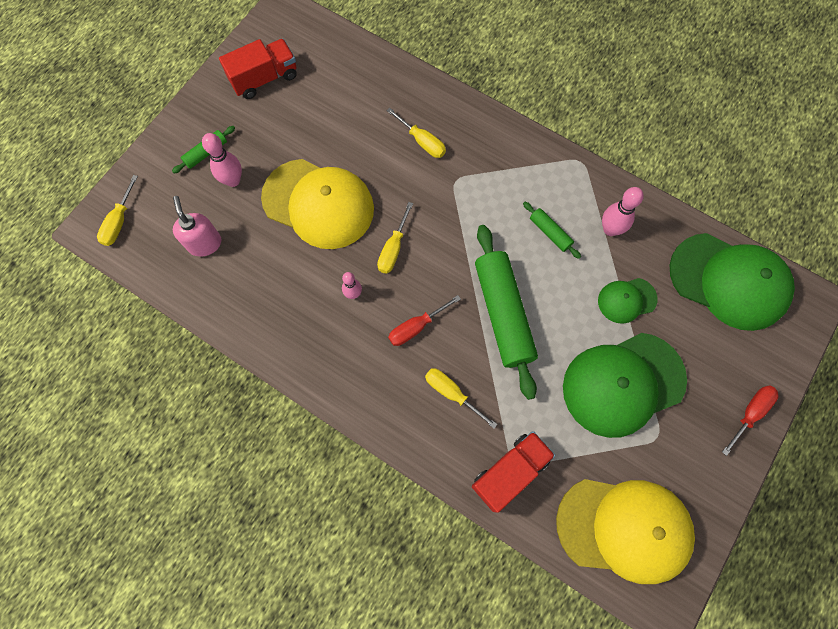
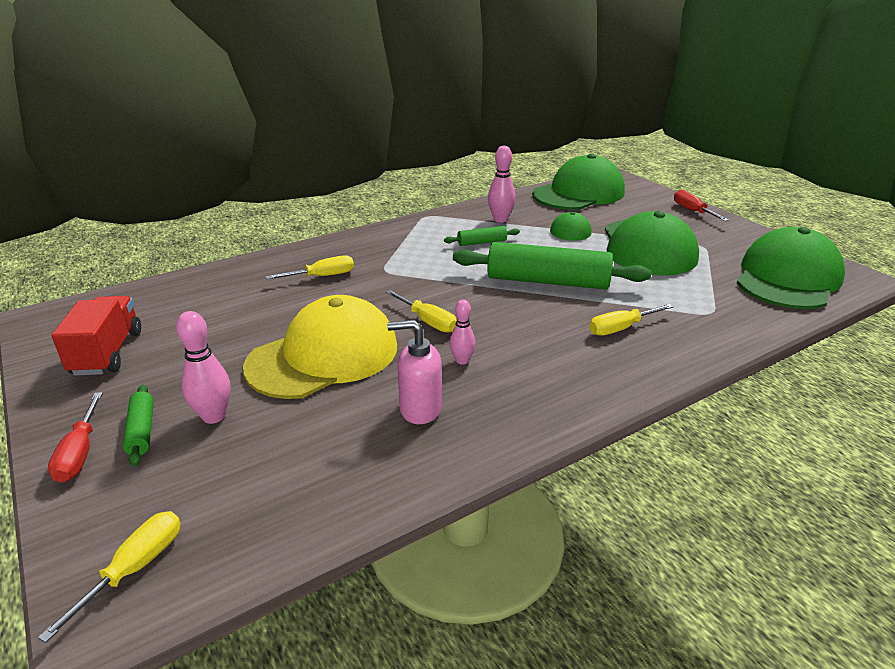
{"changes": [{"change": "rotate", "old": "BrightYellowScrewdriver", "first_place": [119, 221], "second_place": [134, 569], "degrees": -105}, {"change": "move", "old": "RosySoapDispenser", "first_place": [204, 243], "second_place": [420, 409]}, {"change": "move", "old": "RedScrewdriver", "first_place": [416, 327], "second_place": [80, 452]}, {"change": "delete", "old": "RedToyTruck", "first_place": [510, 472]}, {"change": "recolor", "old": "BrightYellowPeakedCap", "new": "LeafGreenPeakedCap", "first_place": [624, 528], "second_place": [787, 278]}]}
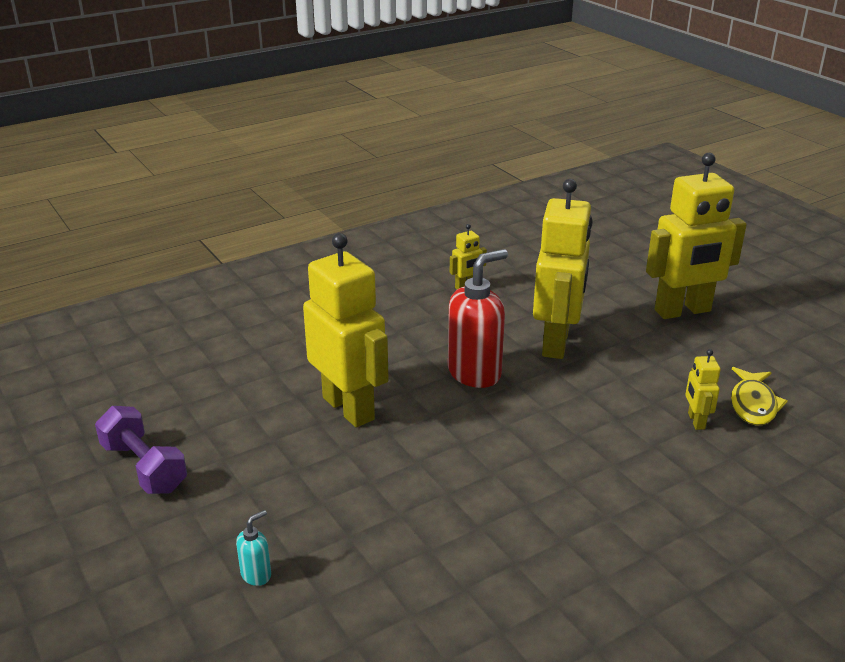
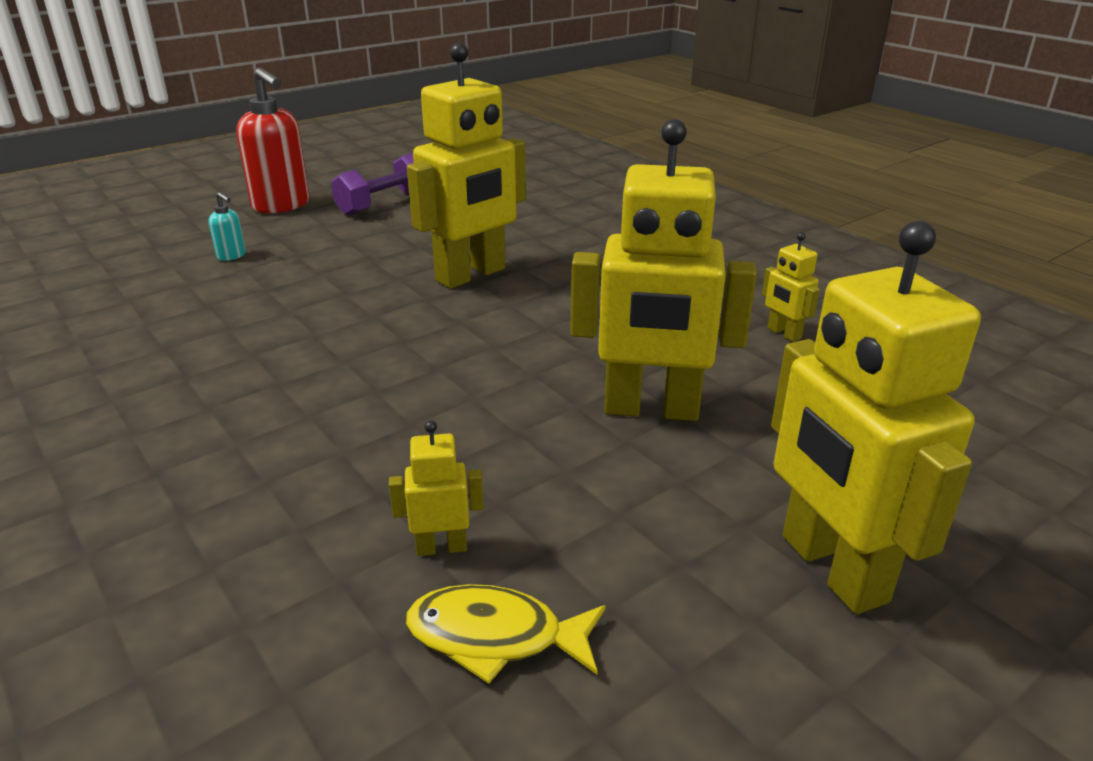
{"changes": [{"change": "move", "old": "RedSoapDispenser", "first_place": [475, 373], "second_place": [281, 205]}]}
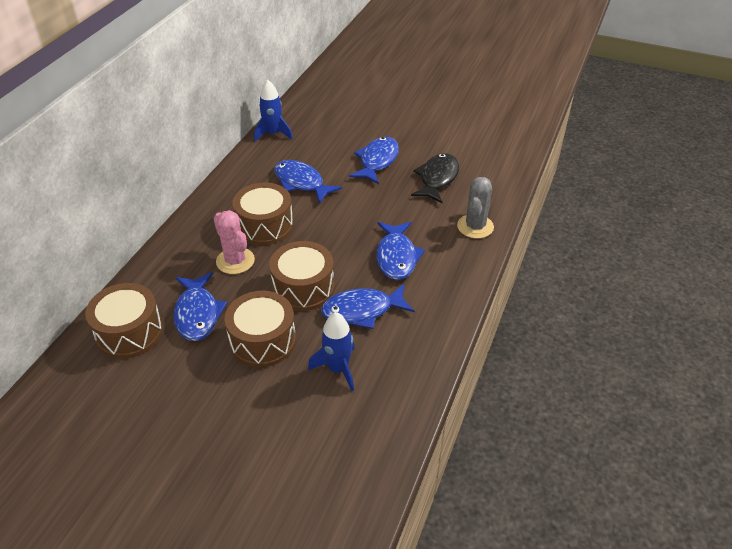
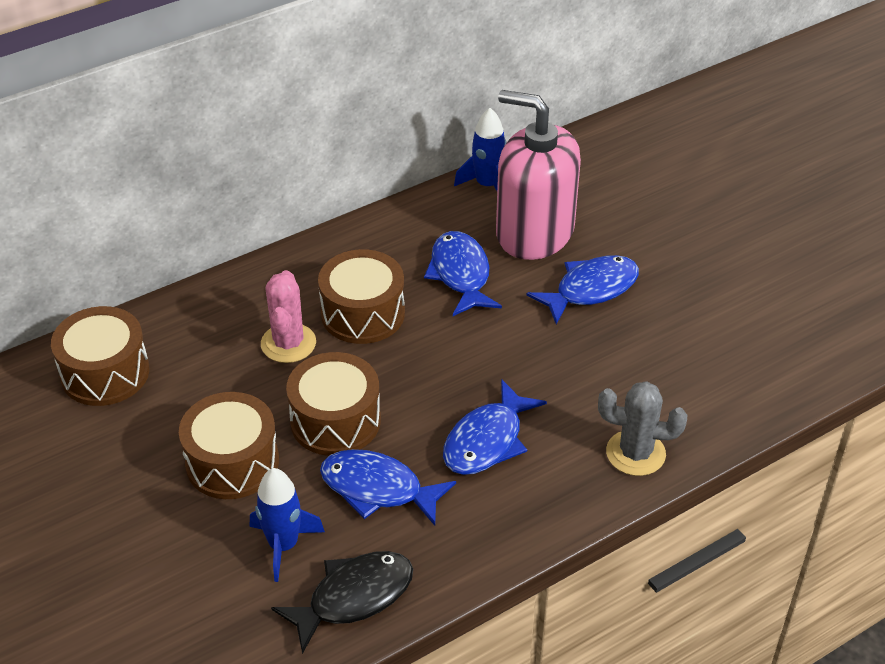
{"changes": [{"change": "move", "old": "EbonyToyFish", "first_place": [437, 178], "second_place": [353, 597]}, {"change": "rotate", "old": "AshGreyCactus", "first_place": [475, 226], "second_place": [635, 453], "degrees": 45}, {"change": "delete", "old": "BlueToyFish", "first_place": [197, 313]}, {"change": "insert", "new": "RosySoapDispenser", "second_place": [534, 232]}]}
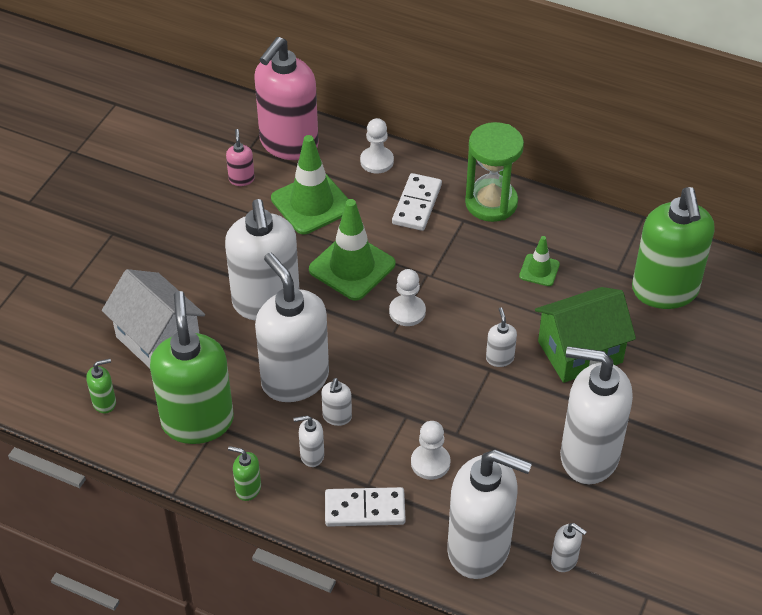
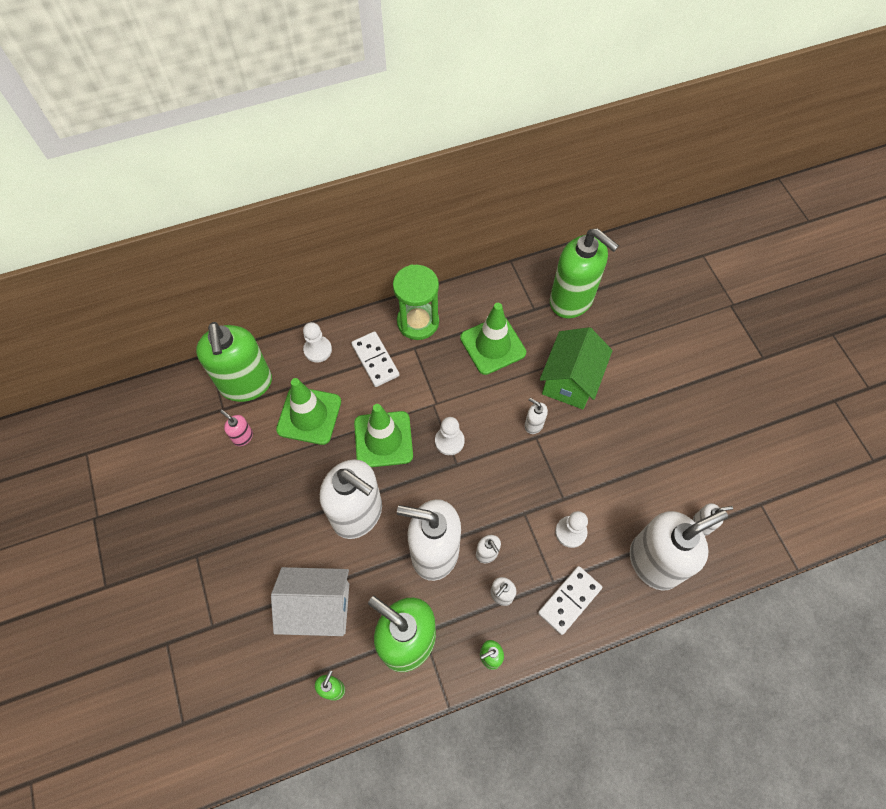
{"changes": [{"change": "recolor", "old": "RosySoapDispenser", "new": "LeafGreenSoapDispenser", "first_place": [288, 144], "second_place": [246, 384]}, {"change": "resize", "old": "LeafGreenSafetyCone", "first_place": [539, 270], "second_place": [493, 345], "factor": 1.93}, {"change": "delete", "old": "SnowWhiteSoapDispenser", "first_place": [588, 456]}]}
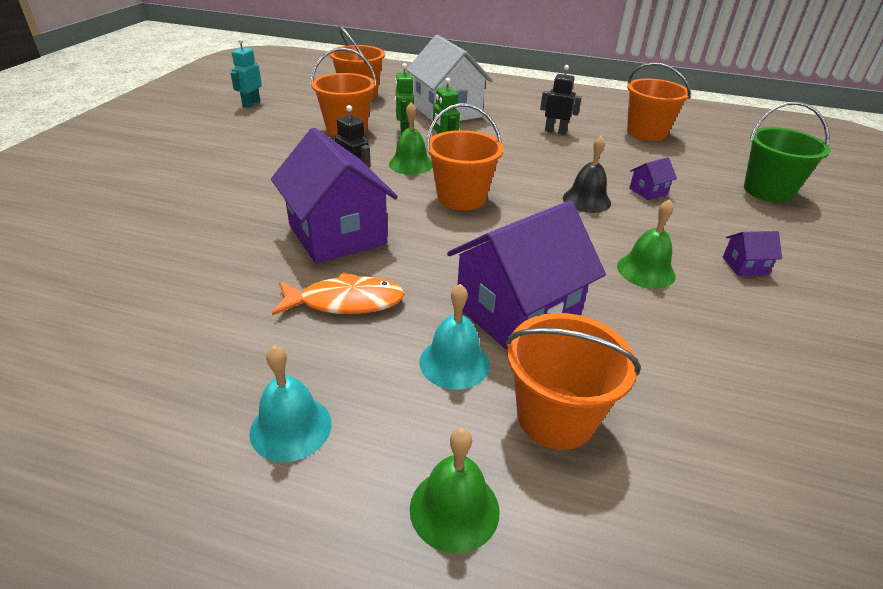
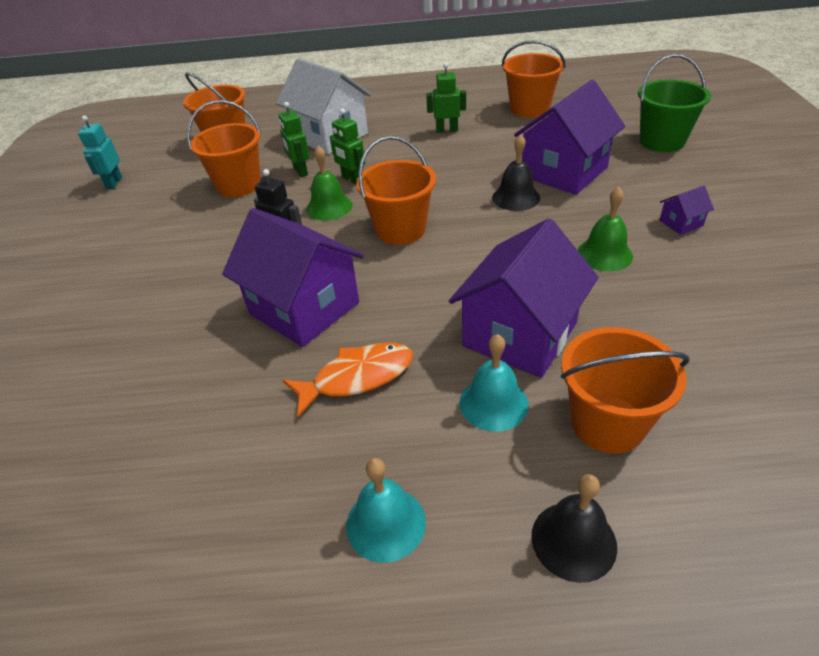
{"changes": [{"change": "recolor", "old": "EbonyRobotFigure", "new": "LeafGreenRobotFigure", "first_place": [555, 131], "second_place": [447, 130]}, {"change": "resize", "old": "PurpleHouse", "first_place": [648, 191], "second_place": [564, 172], "factor": 2.42}, {"change": "recolor", "old": "LeafGreenSchoolBell", "new": "EbonySchoolBell", "first_place": [454, 509], "second_place": [573, 540]}]}
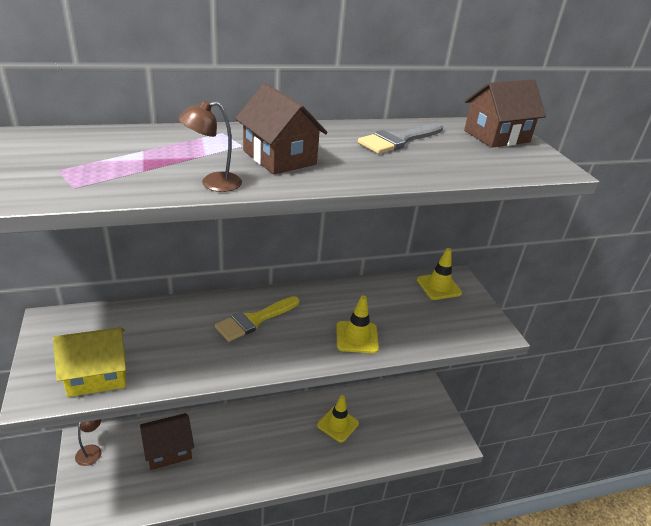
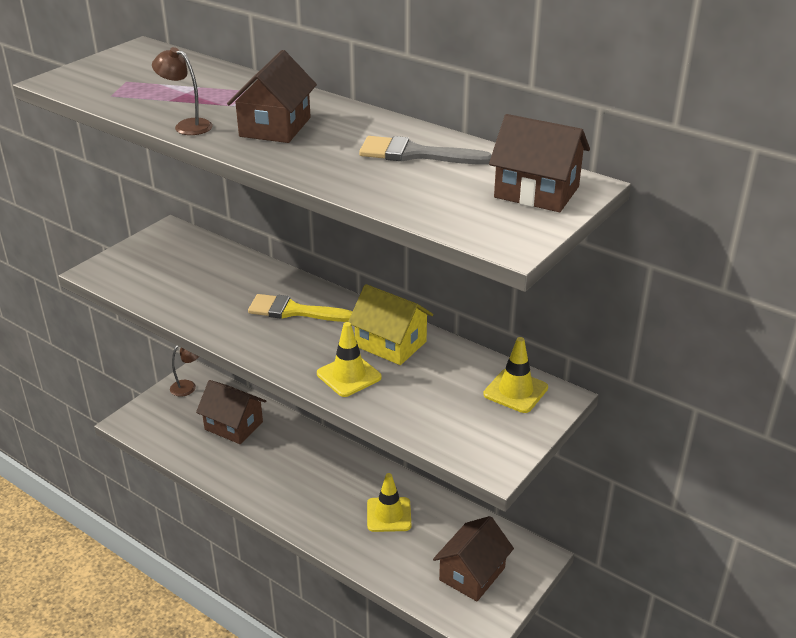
{"changes": [{"change": "move", "old": "BrightYellowHouse", "first_place": [97, 375], "second_place": [390, 344]}, {"change": "insert", "new": "DarkBrownHouse", "second_place": [472, 574]}]}
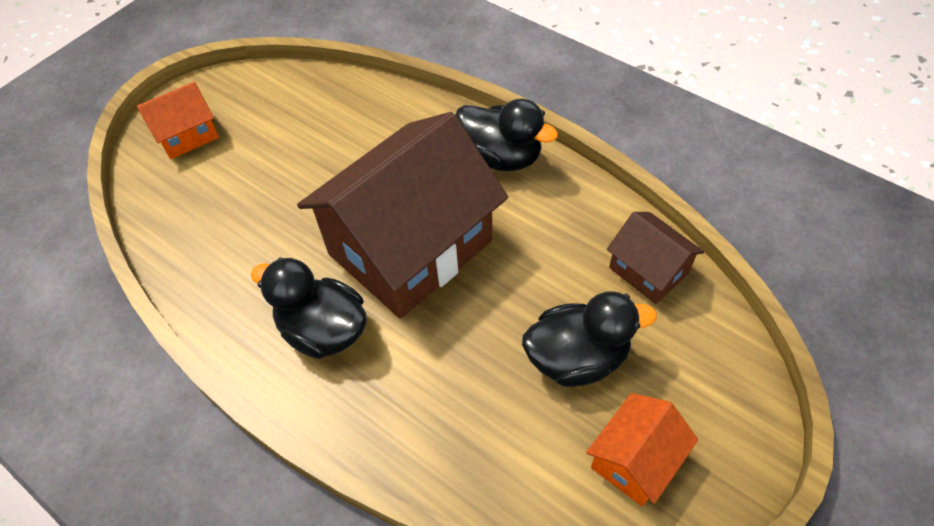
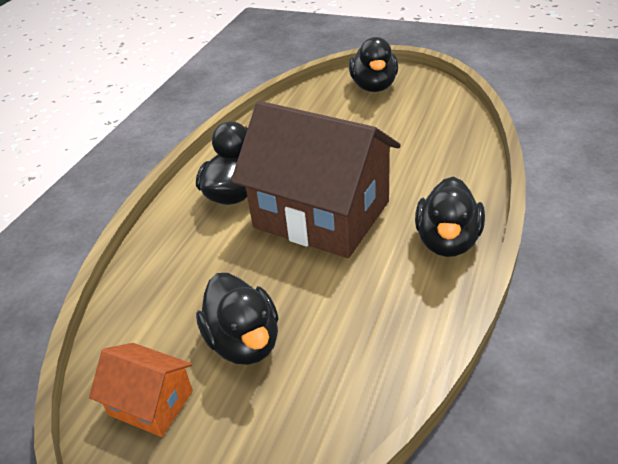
{"changes": [{"change": "replace", "old": "OrangeHouse", "new": "EbonyToyDuck", "first_place": [187, 135], "second_place": [374, 86]}, {"change": "delete", "old": "DarkBrownHouse", "first_place": [648, 270]}]}
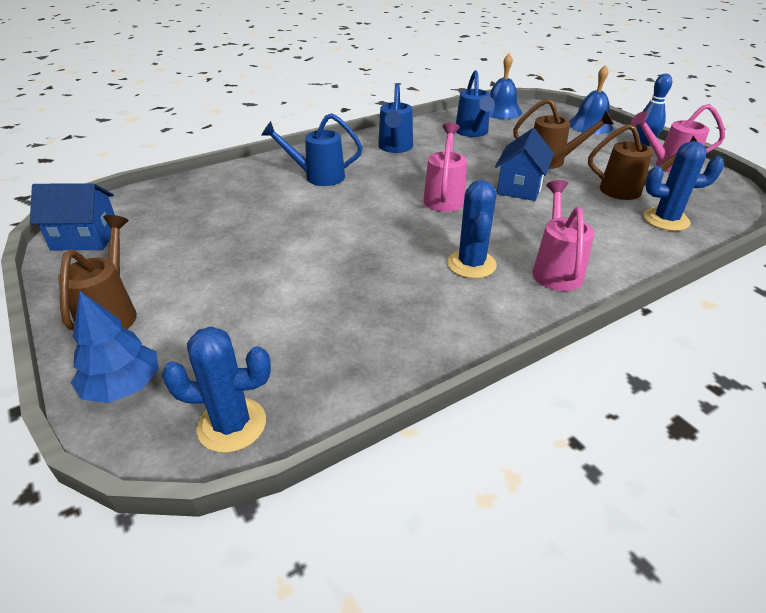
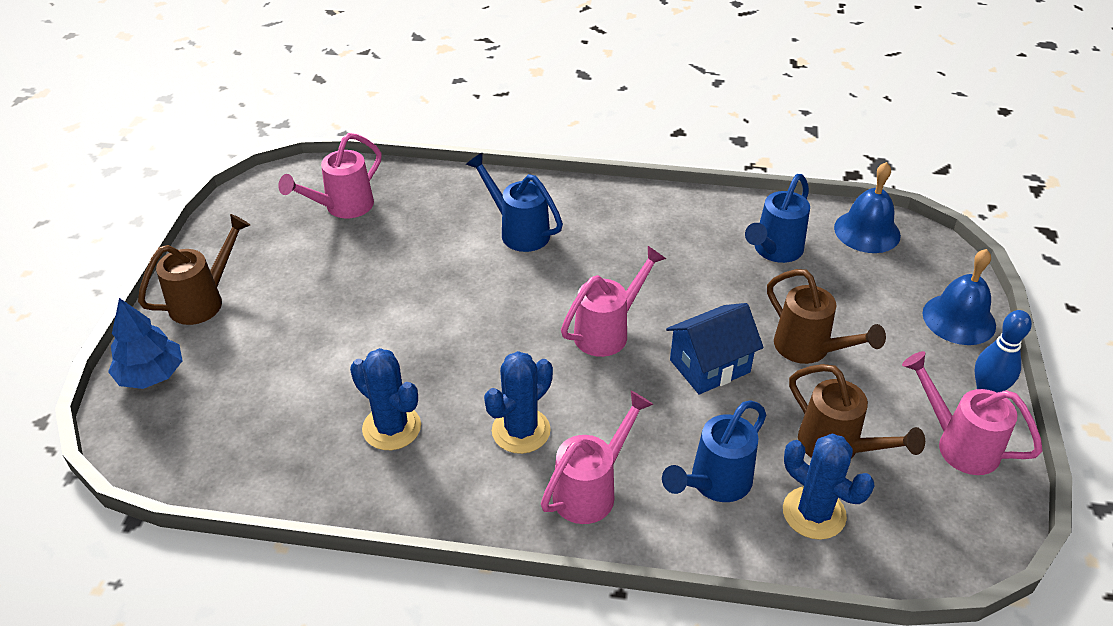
{"changes": [{"change": "move", "old": "BlueWateringCan", "first_place": [395, 148], "second_place": [714, 484]}, {"change": "delete", "old": "BlueHouse", "first_place": [85, 238]}, {"change": "move", "old": "BlueCactus", "first_place": [232, 425], "second_place": [391, 428]}, {"change": "insert", "new": "RosyWateringCan", "second_place": [342, 207]}]}
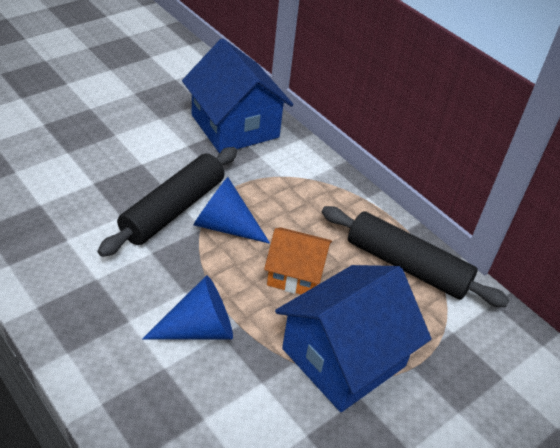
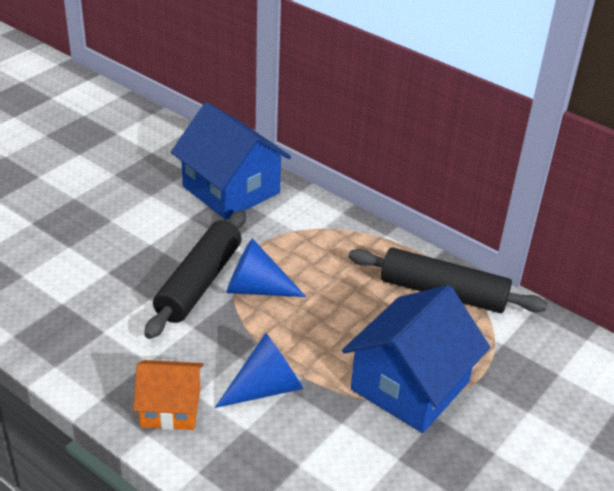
{"changes": [{"change": "move", "old": "OrangeHouse", "first_place": [295, 274], "second_place": [170, 408]}]}
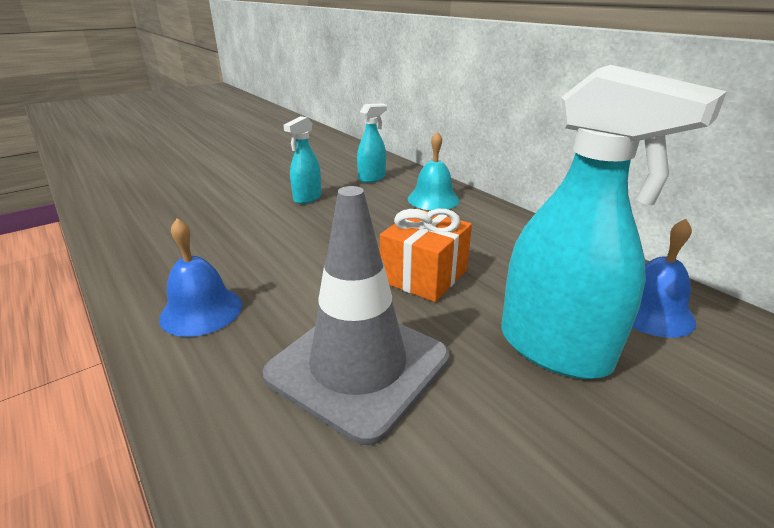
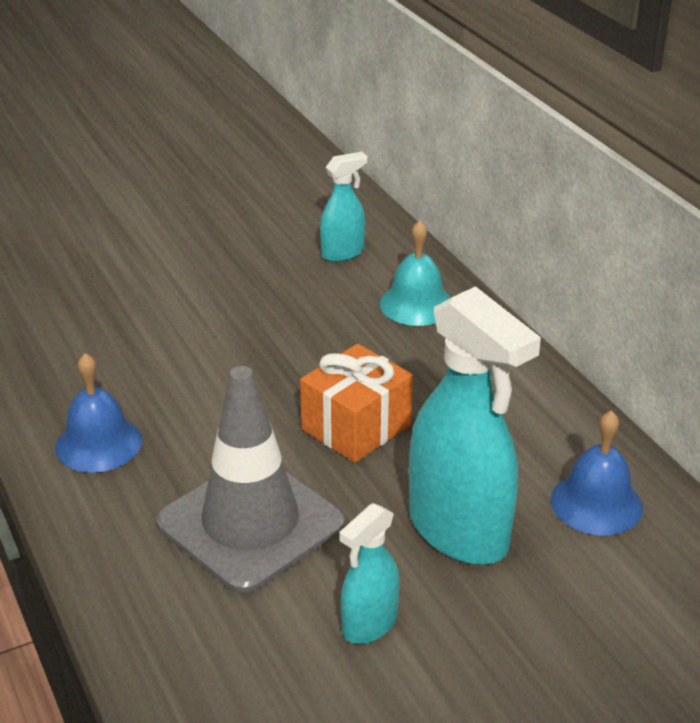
{"changes": [{"change": "move", "old": "TurquoiseSprayCleaner", "first_place": [307, 198], "second_place": [369, 624]}]}
